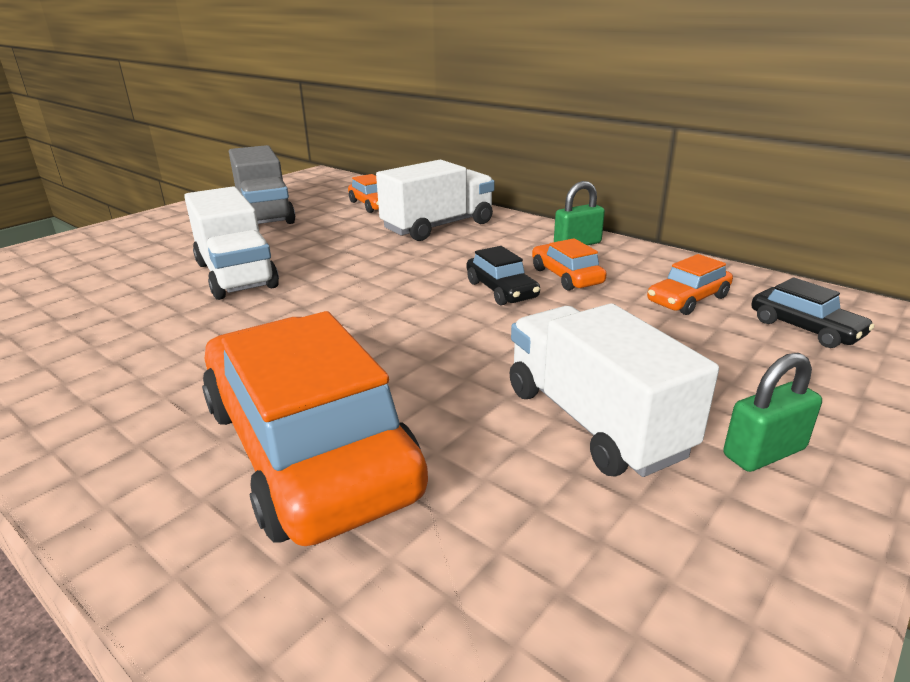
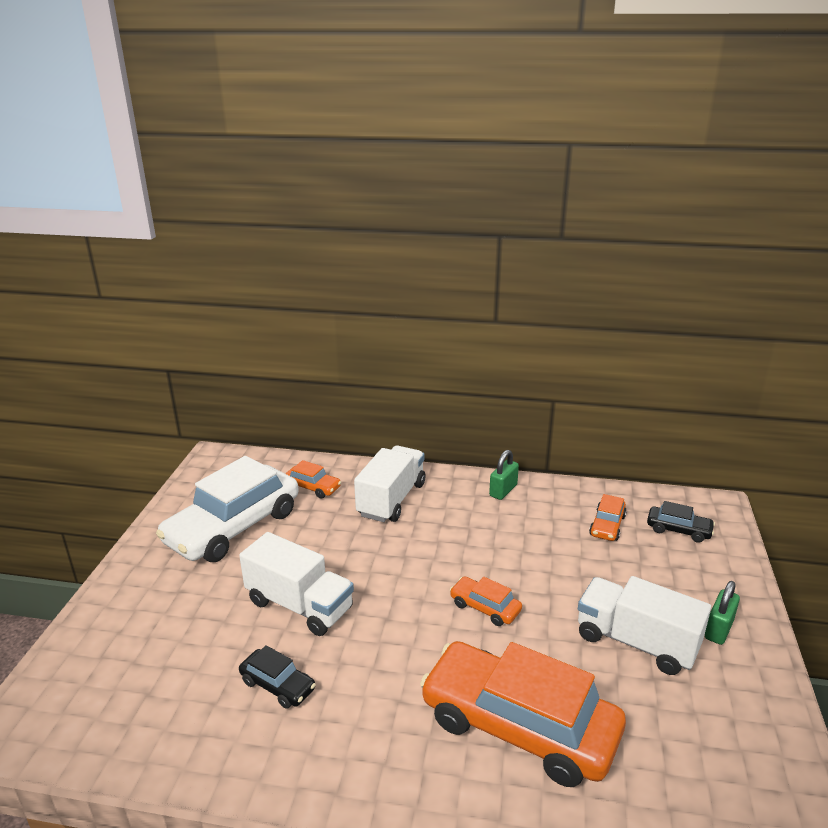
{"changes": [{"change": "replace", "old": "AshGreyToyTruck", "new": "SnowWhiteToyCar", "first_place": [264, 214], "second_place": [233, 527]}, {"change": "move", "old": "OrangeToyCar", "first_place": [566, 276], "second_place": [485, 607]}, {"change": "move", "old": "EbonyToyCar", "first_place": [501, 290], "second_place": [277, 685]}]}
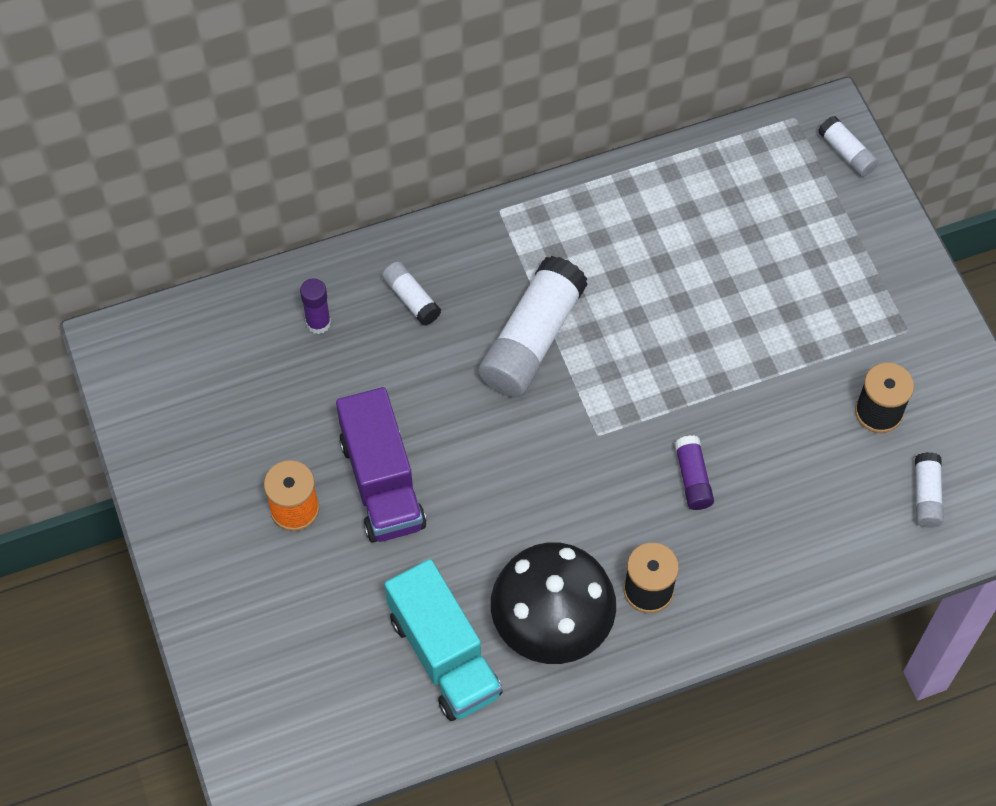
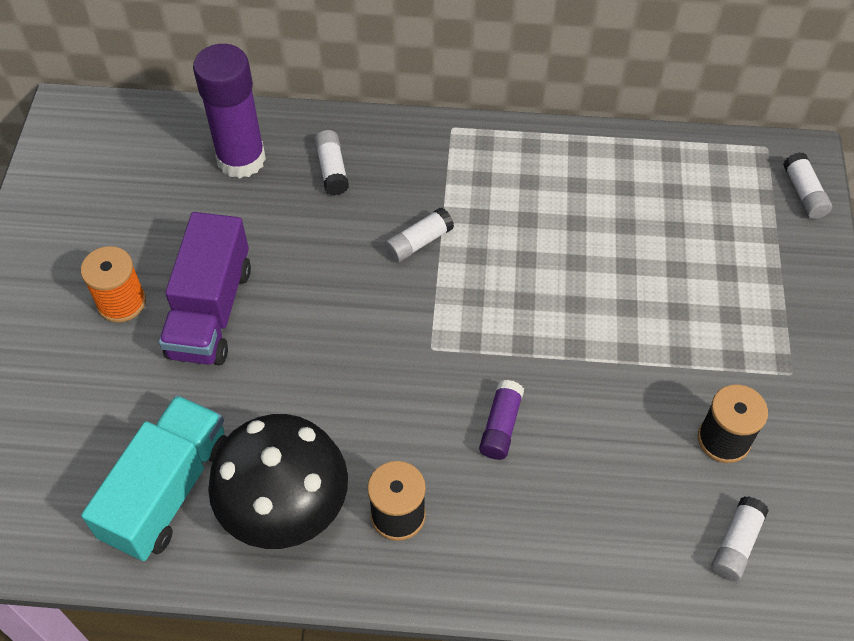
{"changes": [{"change": "resize", "old": "SnowWhiteStickOfGlue", "first_place": [532, 339], "second_place": [419, 242], "factor": 0.49}, {"change": "resize", "old": "PurpleStickOfGlue", "first_place": [318, 323], "second_place": [241, 159], "factor": 2.06}, {"change": "rotate", "old": "TurquoiseToyTruck", "first_place": [444, 655], "second_place": [168, 491], "degrees": -150}]}
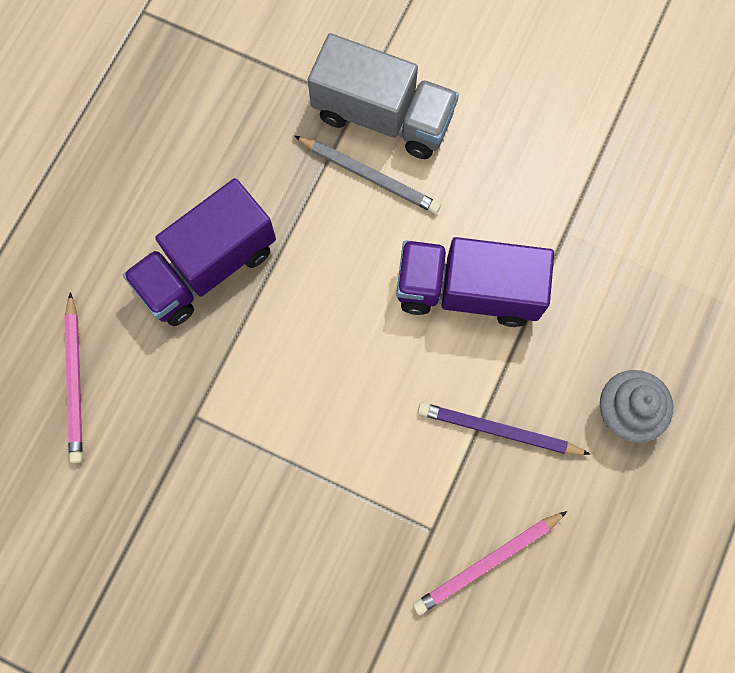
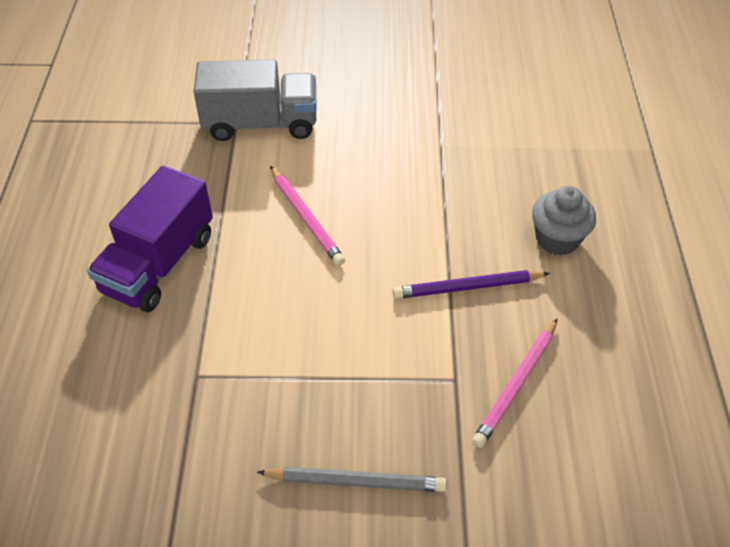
{"changes": [{"change": "move", "old": "AshGreyLeadPencil", "first_place": [369, 176], "second_place": [356, 481]}, {"change": "delete", "old": "PurpleToyTruck", "first_place": [467, 290]}, {"change": "move", "old": "RosyLeadPencil", "first_place": [75, 381], "second_place": [306, 218]}]}
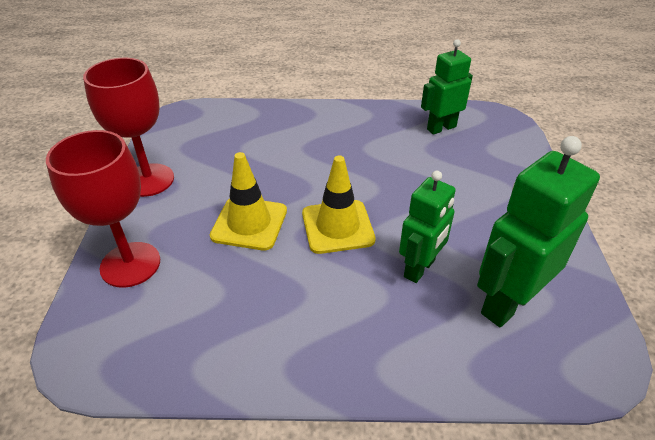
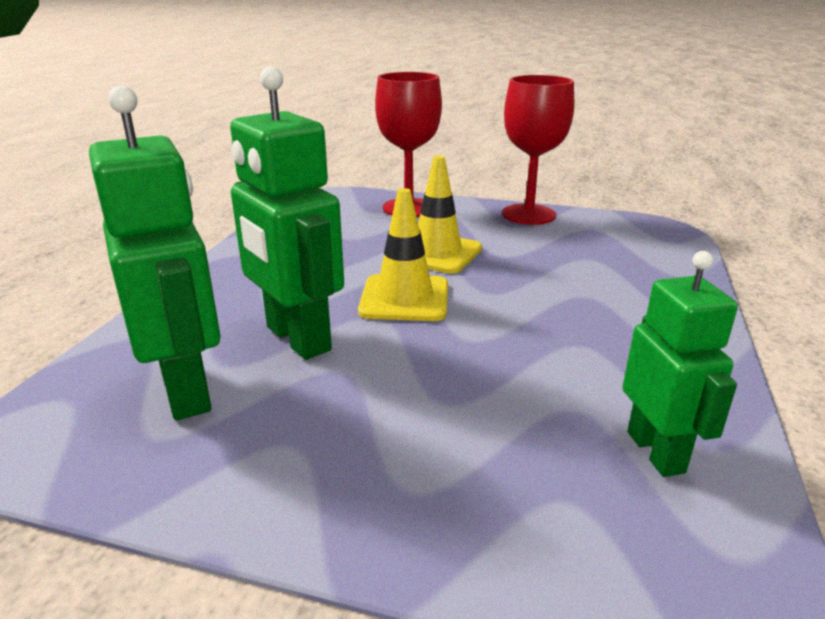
{"changes": [{"change": "resize", "old": "LeafGreenRobotFigure", "first_place": [420, 268], "second_place": [297, 339], "factor": 1.53}]}
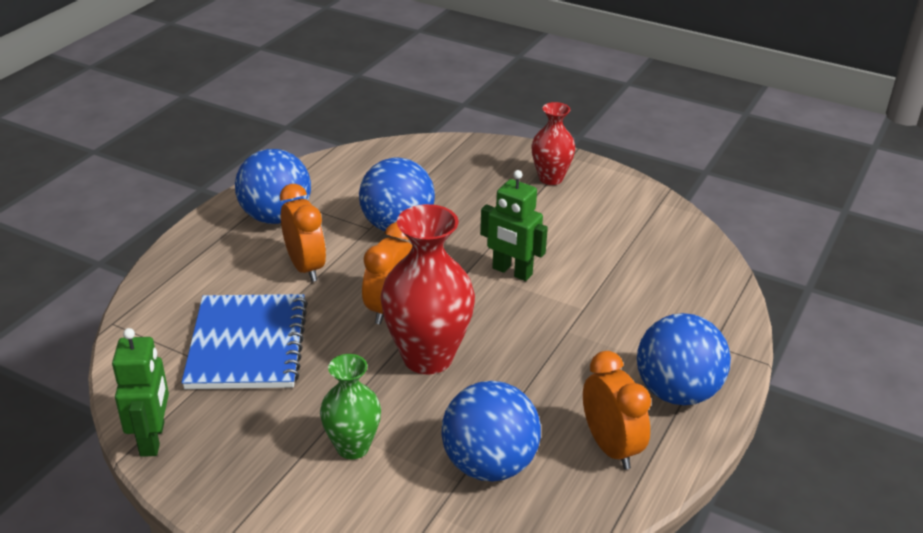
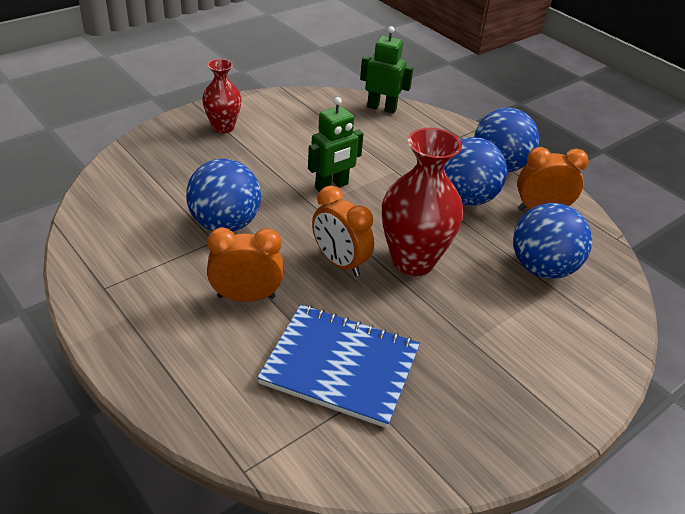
{"changes": [{"change": "move", "old": "BlueSphere", "first_place": [276, 217], "second_place": [466, 198]}, {"change": "move", "old": "LeafGreenRobotFigure", "first_place": [153, 439], "second_place": [381, 108]}, {"change": "delete", "old": "LeafGreenVase", "first_place": [352, 447]}]}
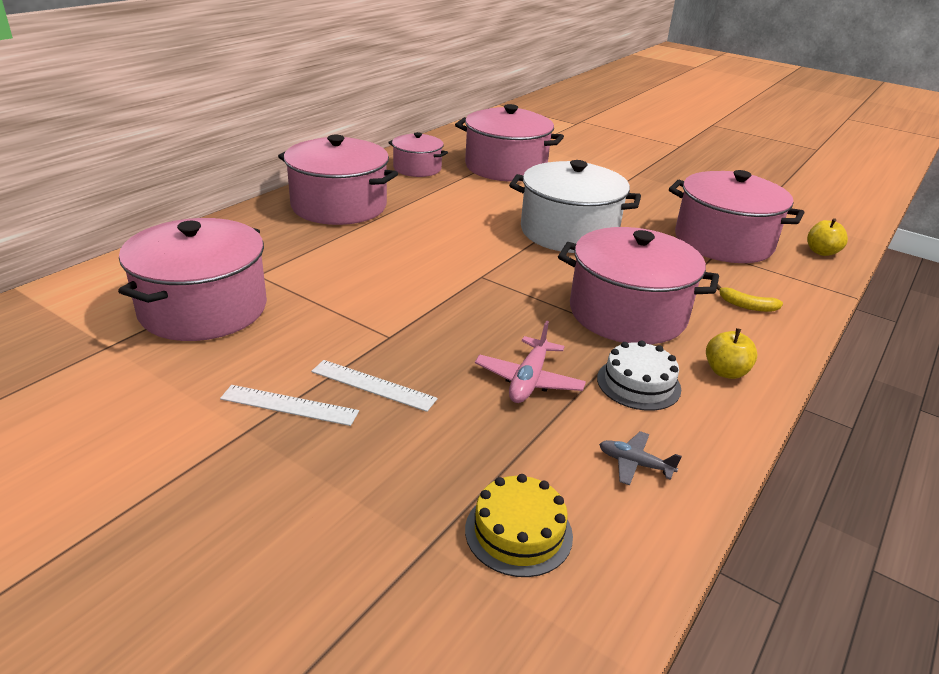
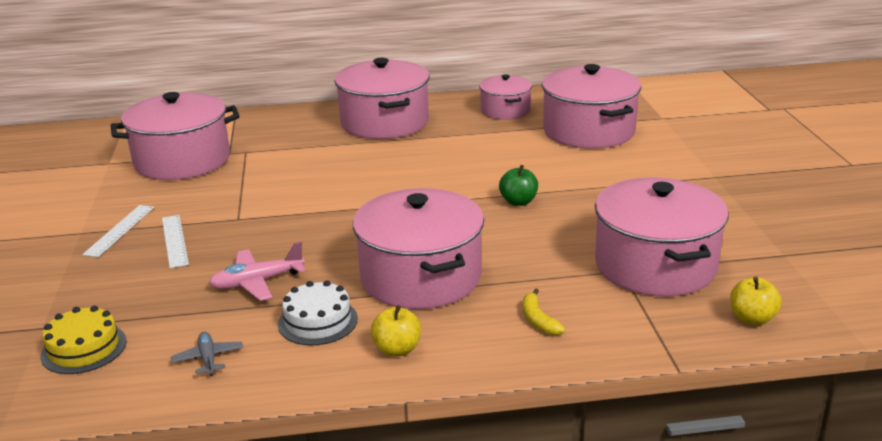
{"changes": [{"change": "replace", "old": "SnowWhiteStockpot", "new": "LeafGreenToyApple", "first_place": [568, 232], "second_place": [518, 202]}, {"change": "rotate", "old": "SnowWhiteMeasuringStick", "first_place": [289, 405], "second_place": [119, 230], "degrees": 45}]}
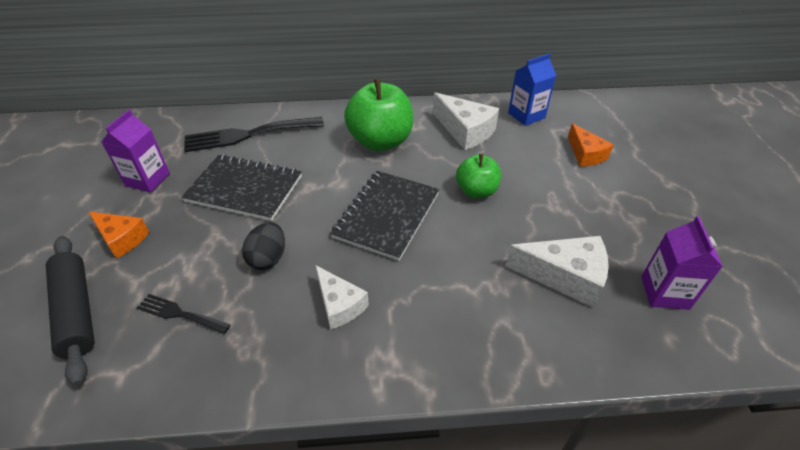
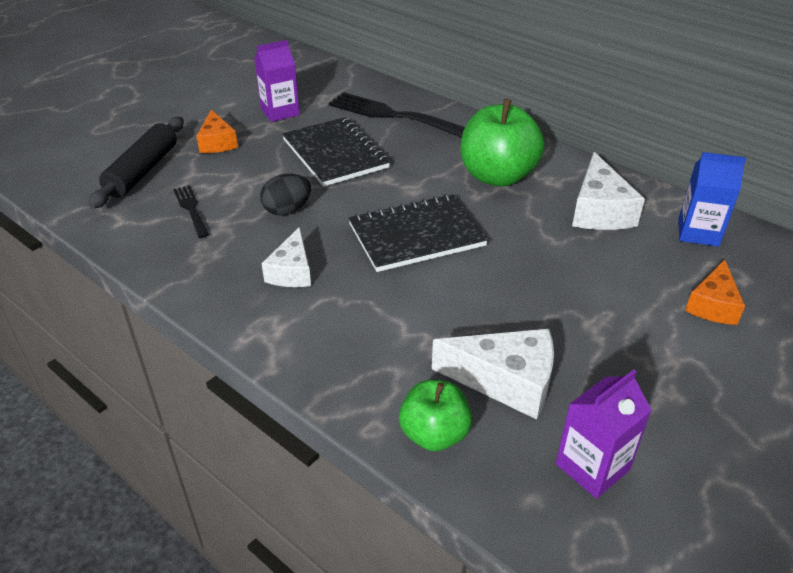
{"changes": [{"change": "move", "old": "LeafGreenToyApple", "first_place": [476, 191], "second_place": [434, 434]}, {"change": "rotate", "old": "SnowWhiteCheeseWedge", "first_place": [565, 276], "second_place": [506, 381], "degrees": -45}]}
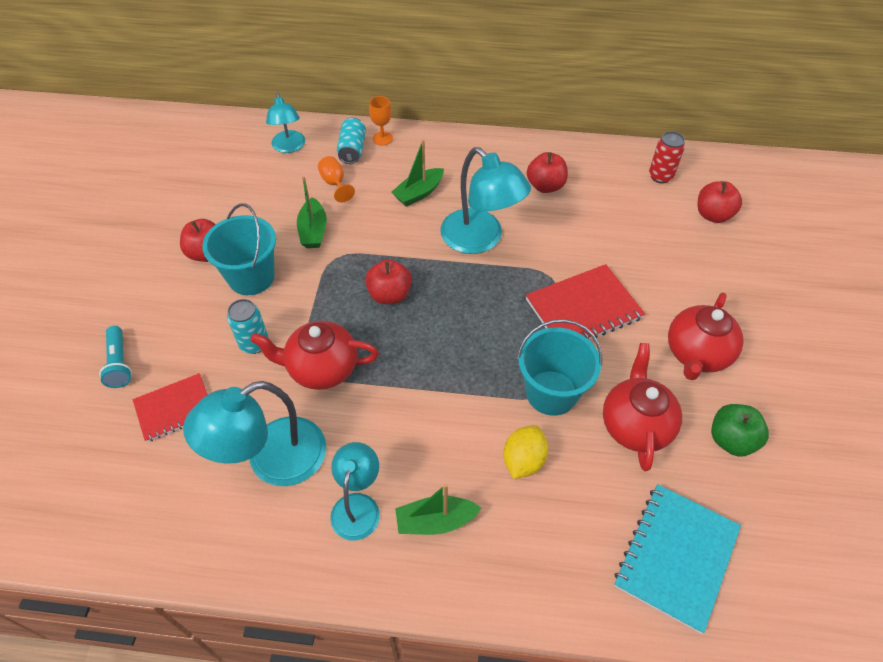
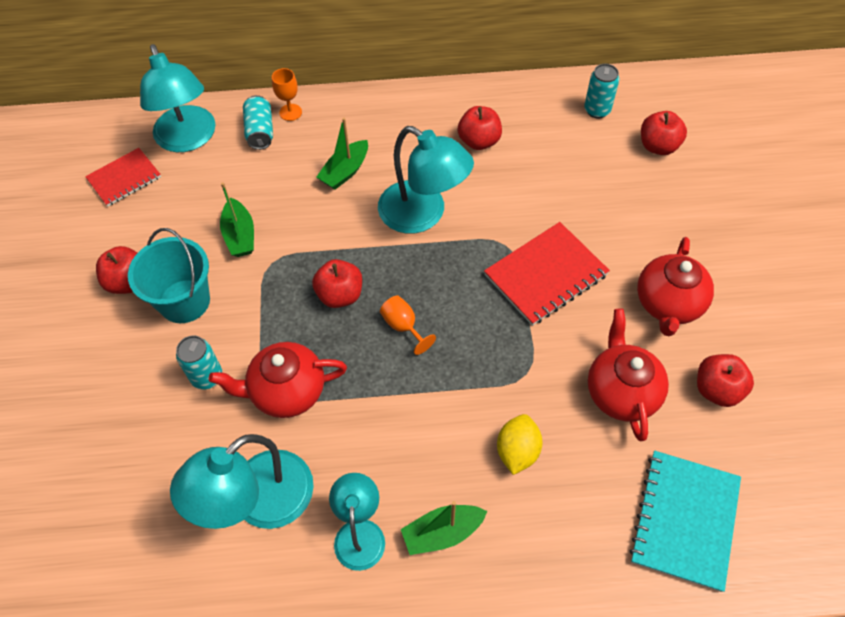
{"changes": [{"change": "resize", "old": "TurquoiseDeskLamp", "first_place": [289, 147], "second_place": [188, 139], "factor": 1.65}, {"change": "recolor", "old": "RedTin", "new": "TurquoiseTin", "first_place": [660, 176], "second_place": [597, 110]}, {"change": "move", "old": "OrangeChalice", "first_place": [335, 183], "second_place": [403, 326]}, {"change": "delete", "old": "TurquoisePail", "first_place": [551, 393]}, {"change": "delete", "old": "TurquoisePocketTorch", "first_place": [119, 363]}, {"change": "move", "old": "RedNotepad", "first_place": [174, 408], "second_place": [124, 178]}, {"change": "recolor", "old": "LeafGreenToyApple", "new": "RedToyApple", "first_place": [731, 440], "second_place": [717, 389]}]}
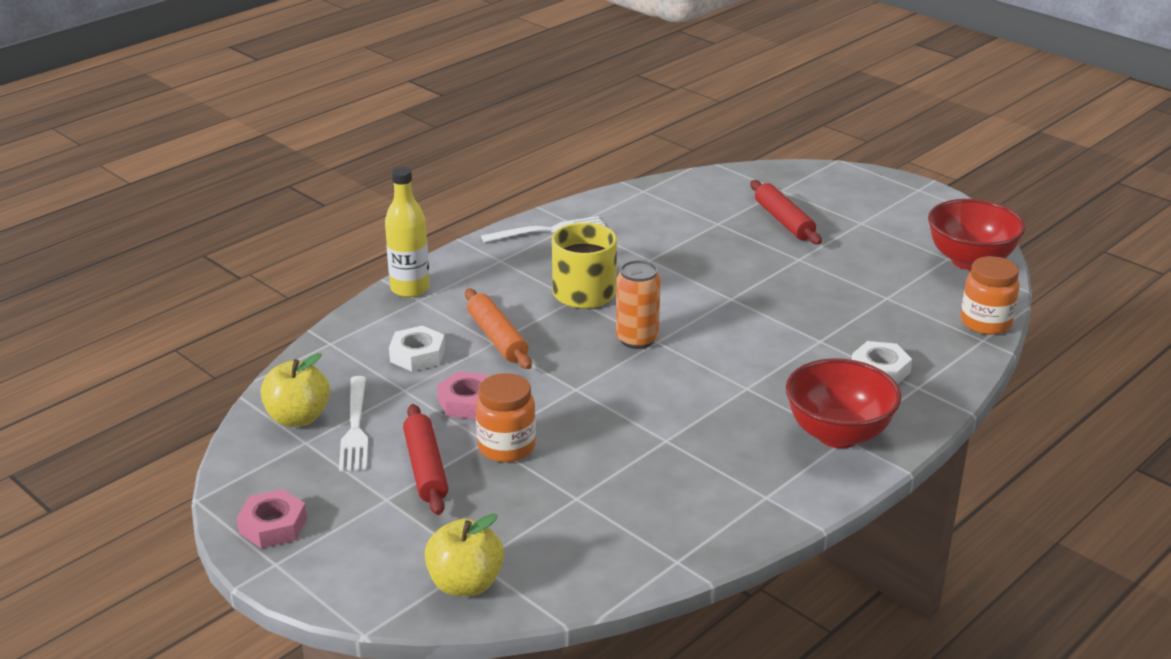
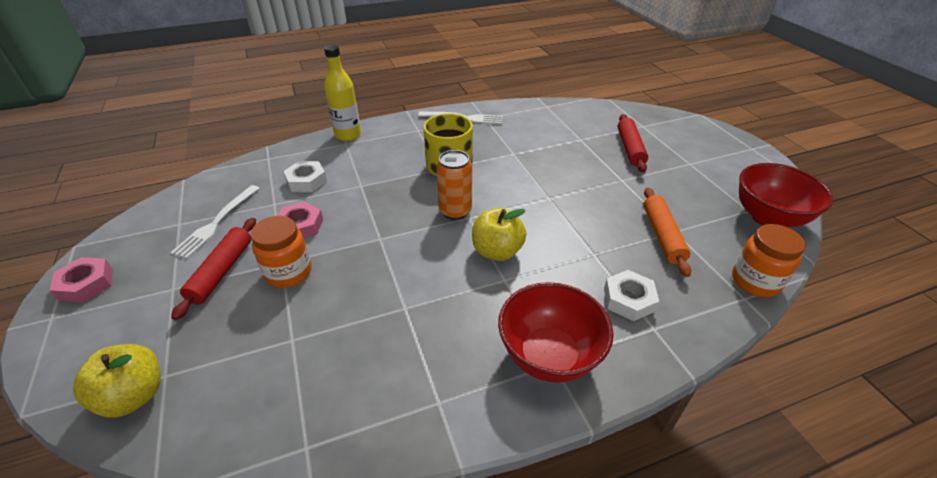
{"changes": [{"change": "move", "old": "OrangePastryRoller", "first_place": [497, 338], "second_place": [662, 235]}, {"change": "move", "old": "BrightYellowToyApple", "first_place": [298, 418], "second_place": [497, 251]}]}
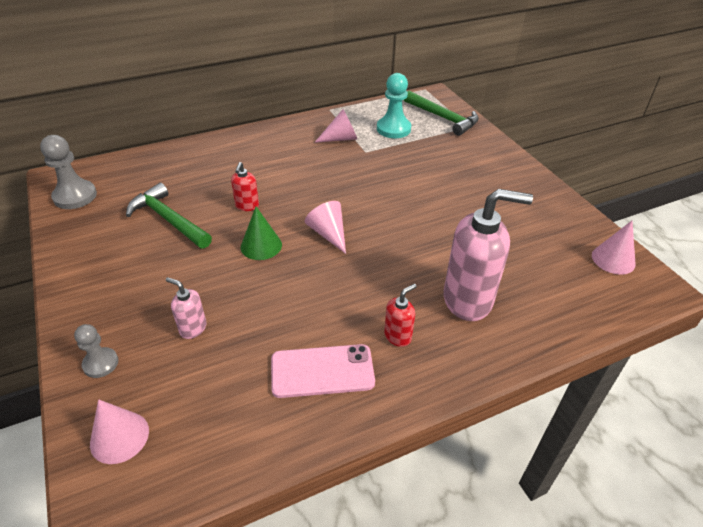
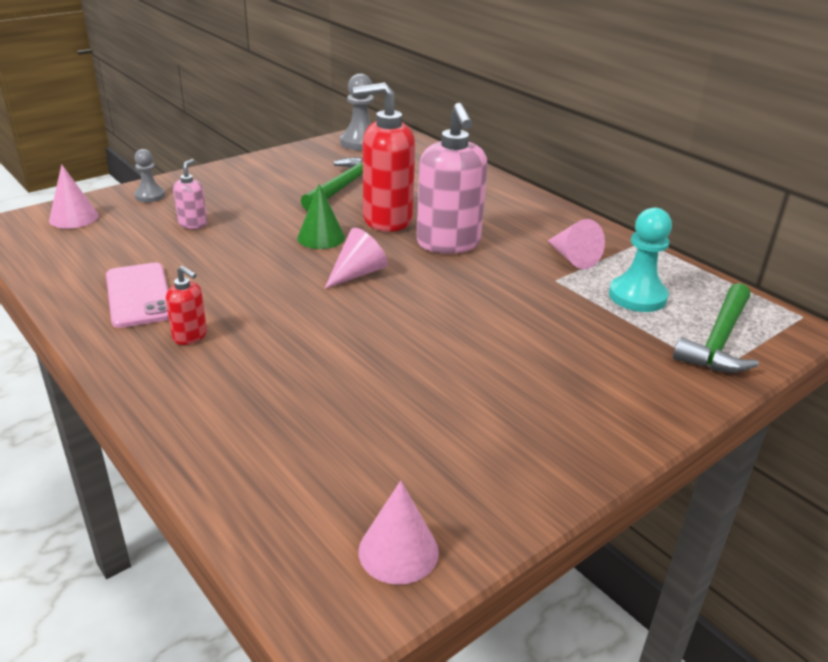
{"changes": [{"change": "resize", "old": "RedSoapDispenser", "first_place": [247, 206], "second_place": [386, 220], "factor": 2.16}, {"change": "move", "old": "RosySoapDispenser", "first_place": [468, 300], "second_place": [448, 243]}]}
